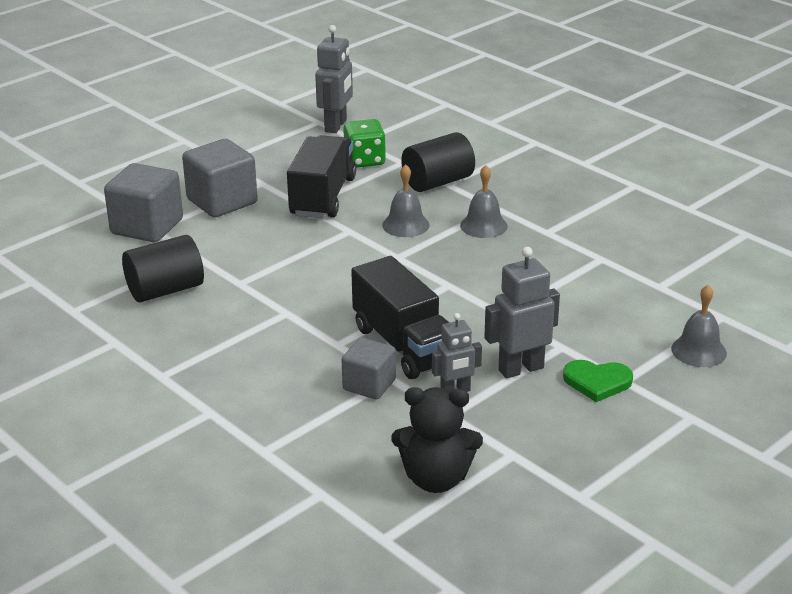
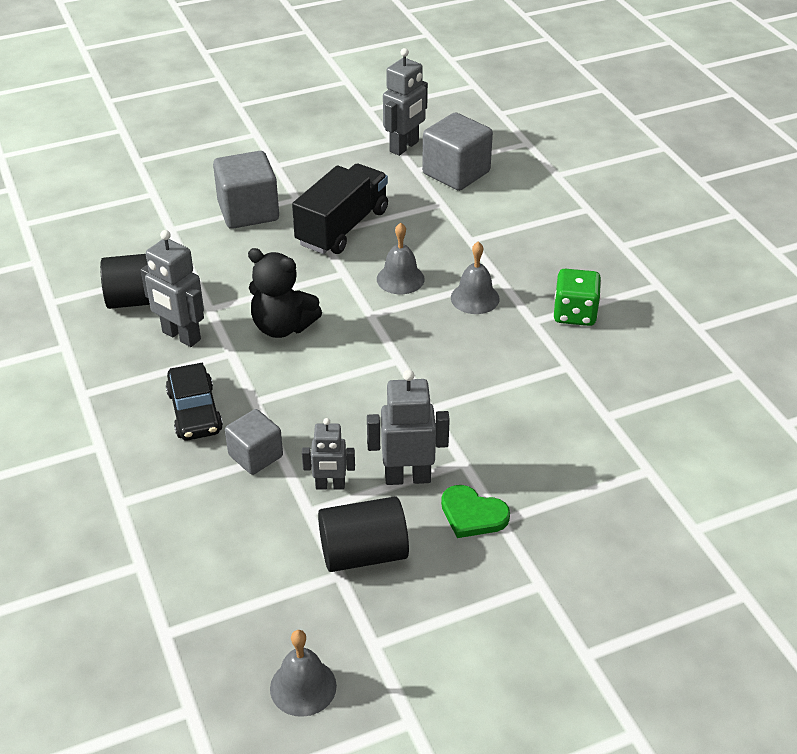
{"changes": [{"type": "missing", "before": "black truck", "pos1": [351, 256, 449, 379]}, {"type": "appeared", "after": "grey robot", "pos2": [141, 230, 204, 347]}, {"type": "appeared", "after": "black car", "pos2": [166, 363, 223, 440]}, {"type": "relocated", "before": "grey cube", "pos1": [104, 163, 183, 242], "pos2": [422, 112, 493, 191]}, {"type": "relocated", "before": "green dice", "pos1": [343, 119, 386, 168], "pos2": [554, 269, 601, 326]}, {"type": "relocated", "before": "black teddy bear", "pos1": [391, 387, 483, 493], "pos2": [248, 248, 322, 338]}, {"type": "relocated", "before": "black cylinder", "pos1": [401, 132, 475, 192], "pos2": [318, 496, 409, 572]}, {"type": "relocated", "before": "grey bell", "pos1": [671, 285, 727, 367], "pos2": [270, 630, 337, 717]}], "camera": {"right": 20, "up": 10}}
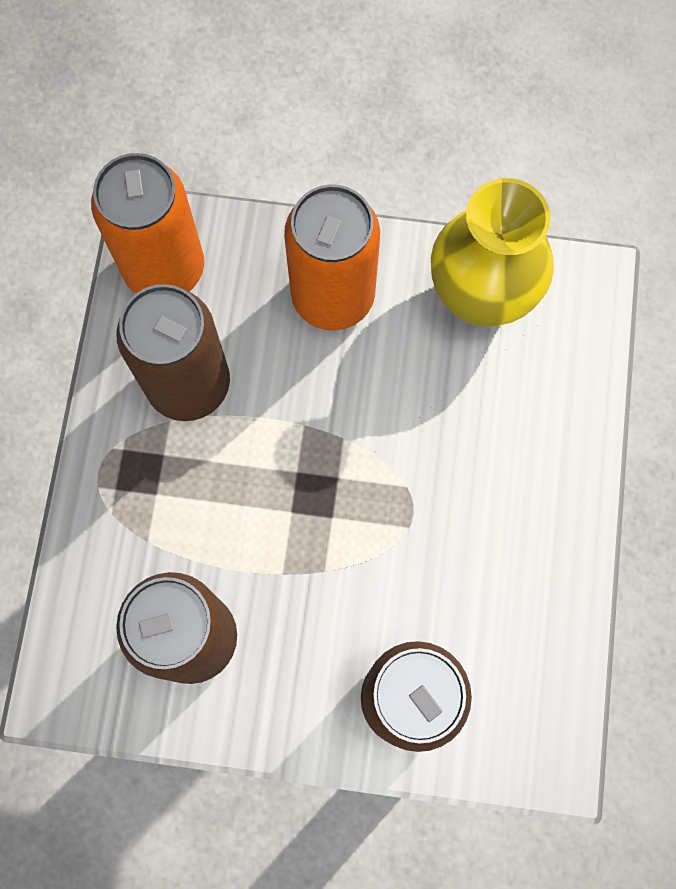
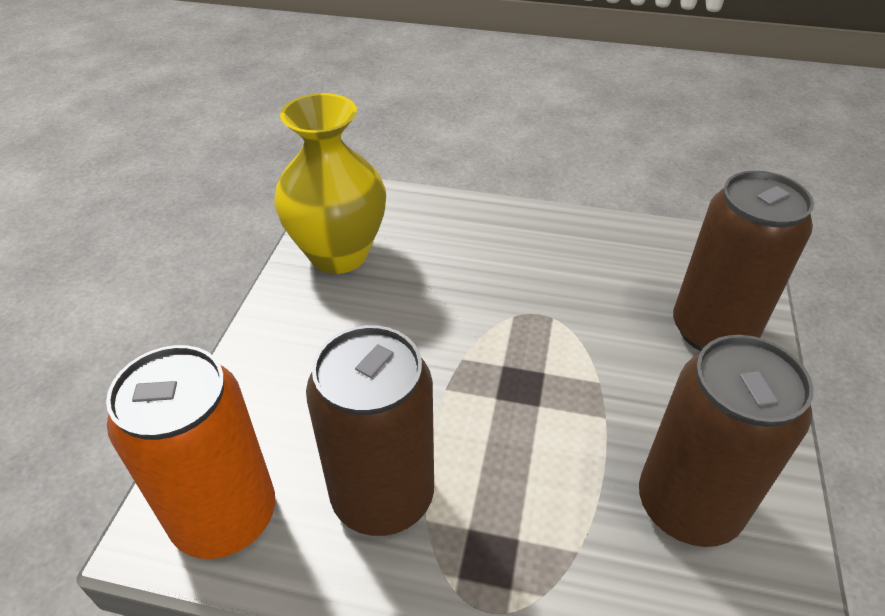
{"changes": [{"type": "missing", "before": "orange can", "pos1": [284, 184, 380, 330]}], "camera": {"right": -85, "up": -30}}
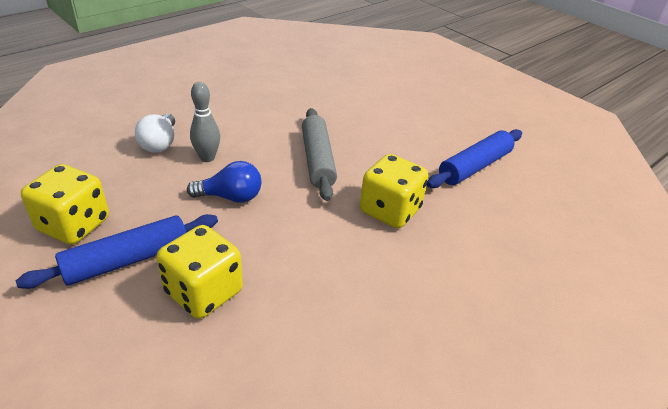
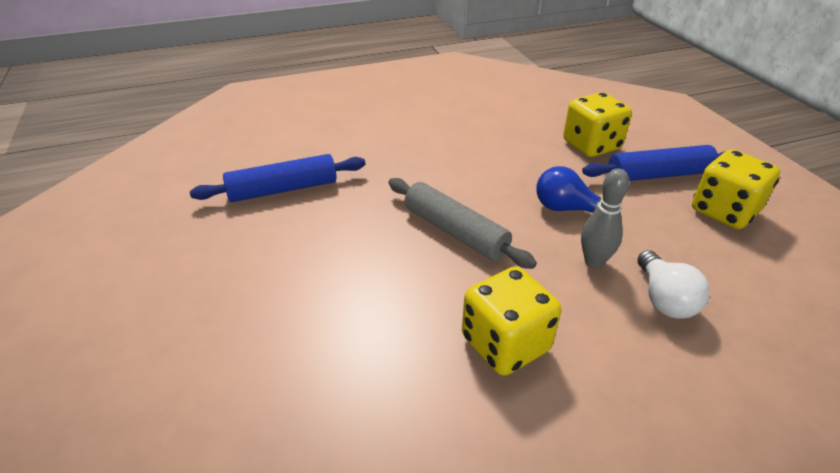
{"changes": [{"type": "relocated", "before": "yellow dice", "pos1": [360, 154, 428, 228], "pos2": [462, 267, 561, 376]}, {"type": "spun", "before": "white light bulb", "pos1": [135, 113, 175, 153], "pos2": [638, 250, 710, 318], "turn": 150}, {"type": "spun", "before": "grey rolling pin", "pos1": [302, 108, 337, 201], "pos2": [389, 178, 537, 269], "turn": -60}], "camera": {"right": -155, "up": 0}}
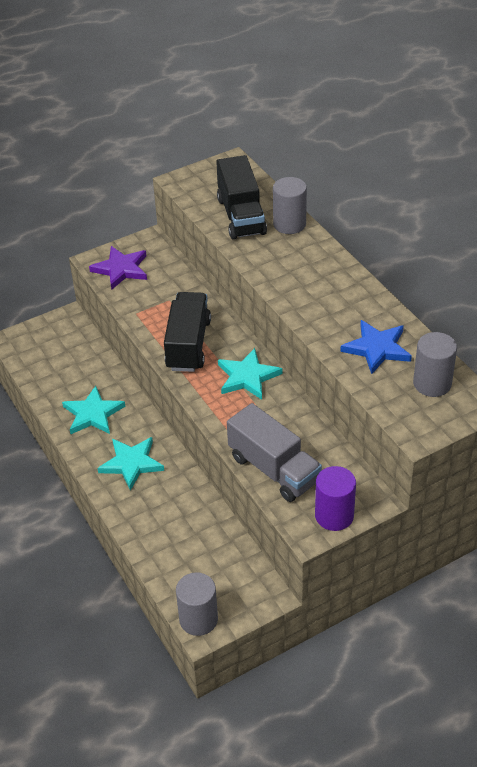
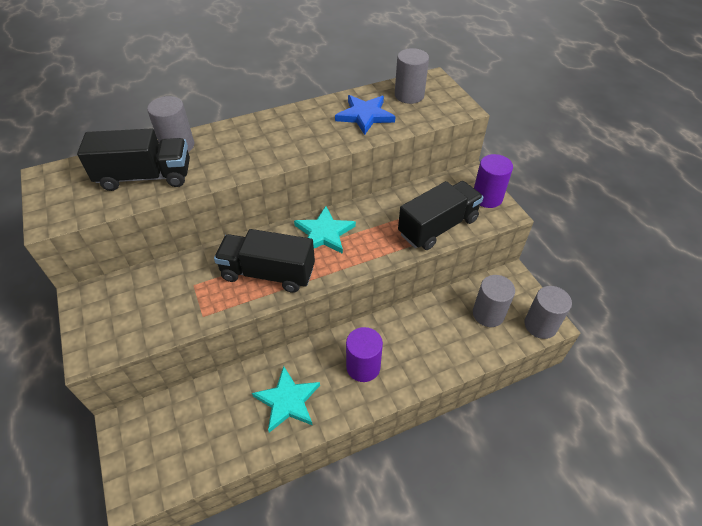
{"changes": [{"type": "missing", "before": "purple star", "pos1": [89, 246, 147, 290]}, {"type": "appeared", "after": "grey cylinder", "pos2": [473, 275, 515, 327]}, {"type": "exchanged", "before": "turquoise star", "after": "purple cylinder", "pos1": [98, 437, 164, 491], "pos2": [346, 327, 383, 382]}, {"type": "colour", "before": "grey truck", "after": "black truck", "pos1": [227, 403, 322, 502], "pos2": [398, 181, 483, 250]}], "camera": {"right": -85, "up": 5}}
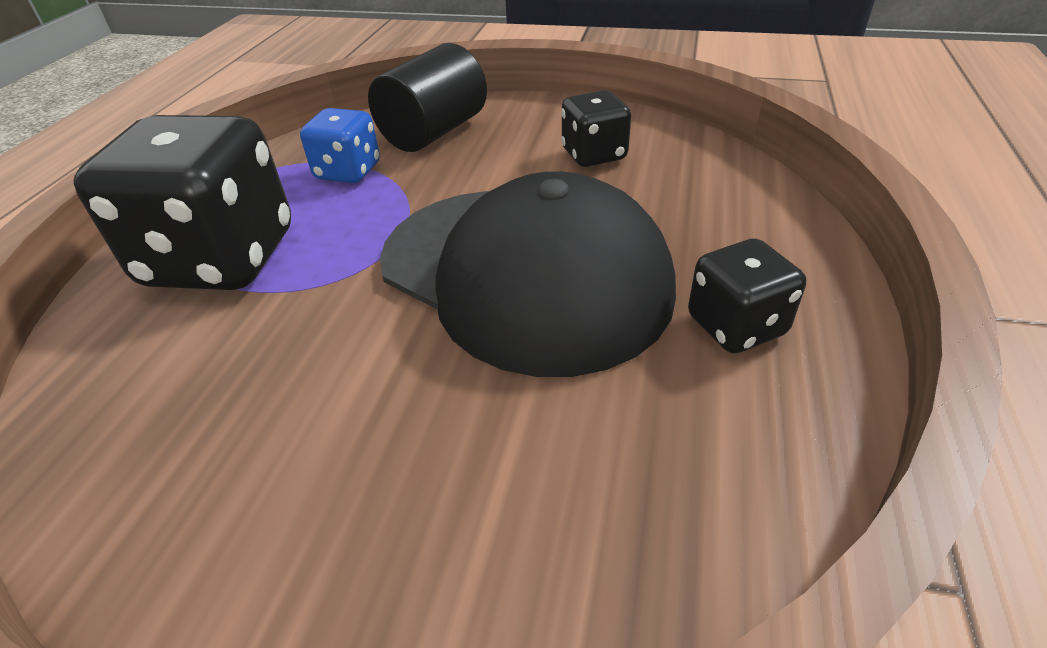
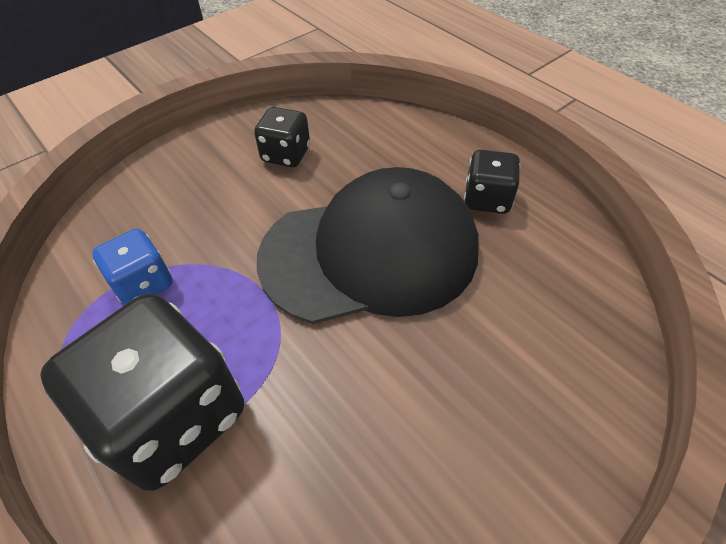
{"changes": [{"type": "missing", "before": "black cylinder", "pos1": [368, 43, 487, 152]}], "camera": {"right": -55, "up": 10}}
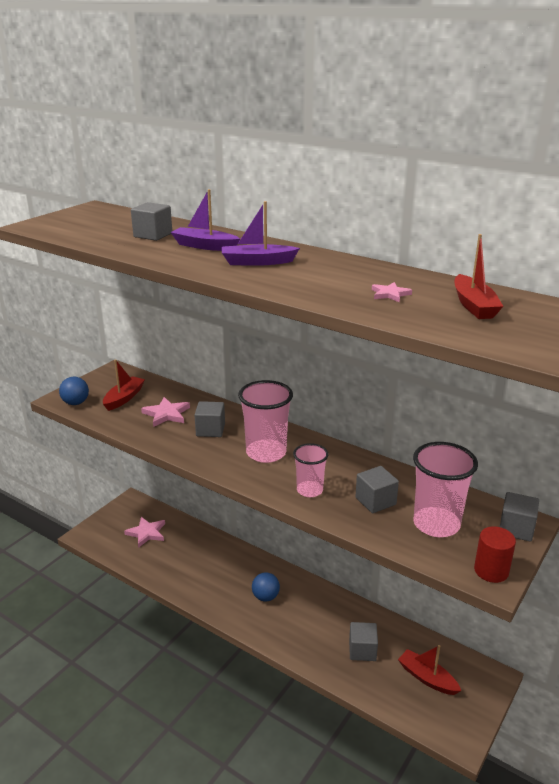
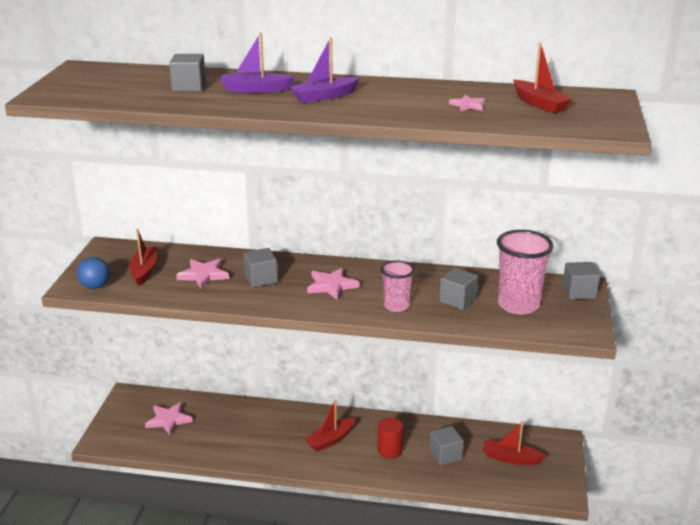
{"changes": [{"type": "relocated", "before": "red cylinder", "pos1": [474, 527, 516, 583], "pos2": [377, 418, 403, 458]}, {"type": "exchanged", "before": "pink cup", "after": "pink star", "pos1": [238, 380, 293, 463], "pos2": [307, 268, 359, 300]}, {"type": "exchanged", "before": "blue ball", "after": "red boat", "pos1": [252, 572, 280, 601], "pos2": [304, 399, 356, 452]}], "camera": {"right": -25, "up": 0}}
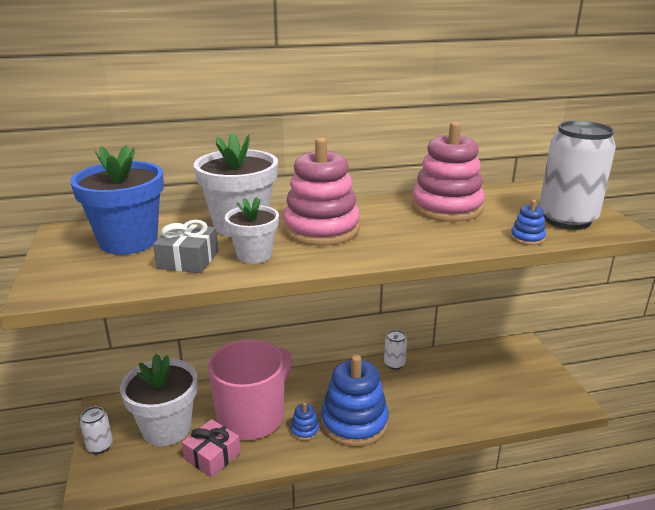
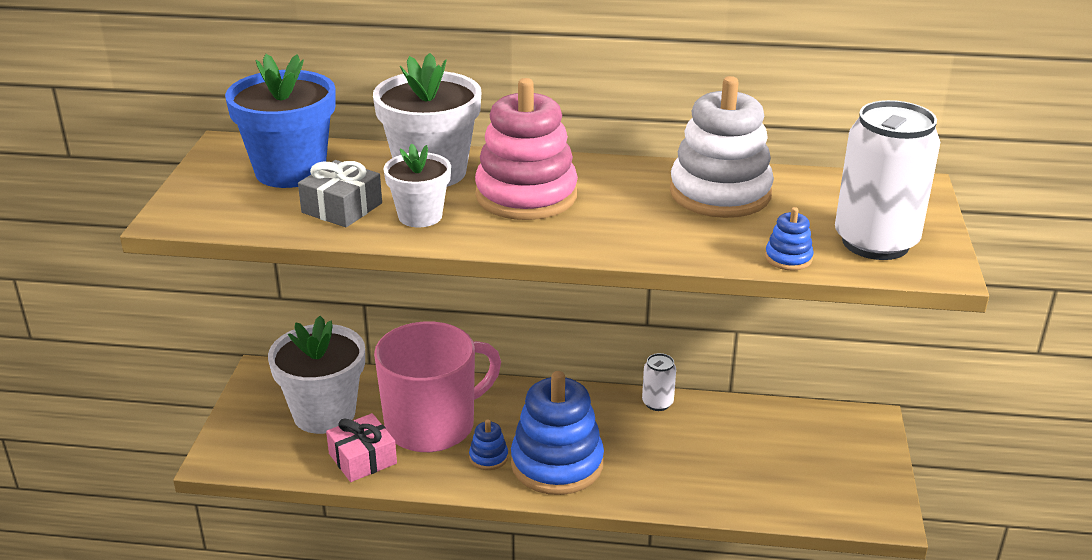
{"changes": [{"type": "missing", "before": "white can", "pos1": [80, 406, 113, 454]}, {"type": "colour", "before": "pink stacking toy", "after": "white stacking toy", "pos1": [412, 122, 485, 222], "pos2": [670, 76, 774, 218]}], "camera": {"right": 20, "up": 5}}
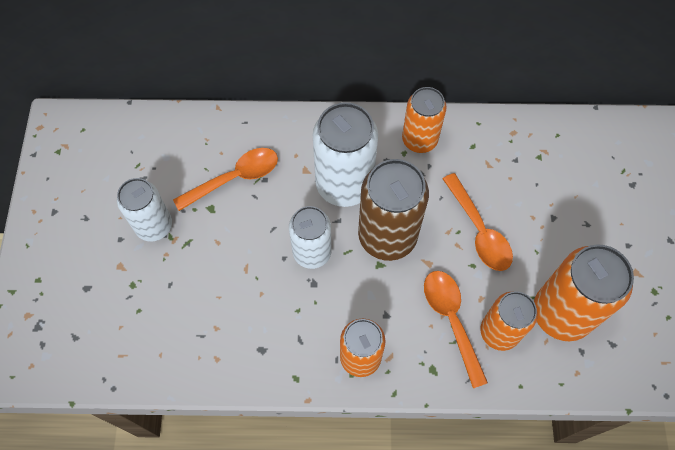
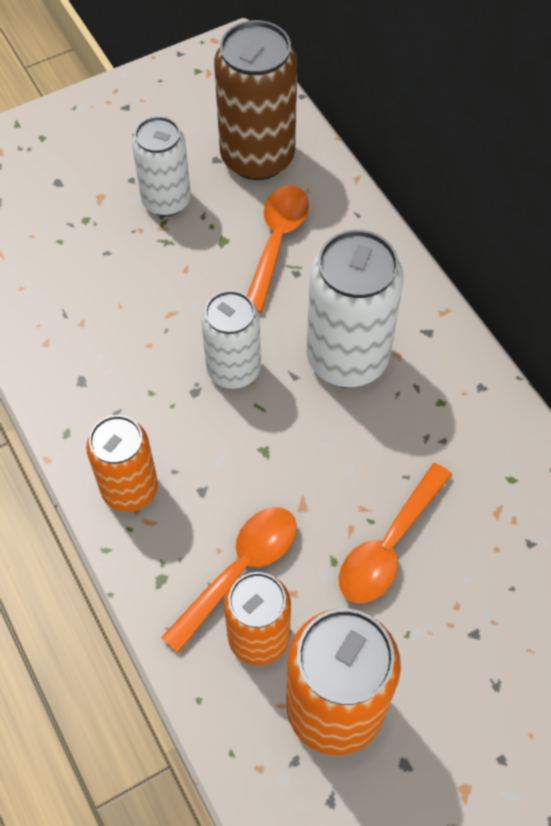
{"changes": [{"type": "missing", "before": "orange can", "pos1": [402, 87, 447, 153]}, {"type": "relocated", "before": "brown can", "pos1": [358, 159, 429, 261], "pos2": [214, 20, 297, 180]}, {"type": "spun", "before": "orange spoon", "pos1": [173, 148, 278, 211], "pos2": [247, 186, 309, 313], "turn": -105}], "camera": {"right": 60, "up": -5}}
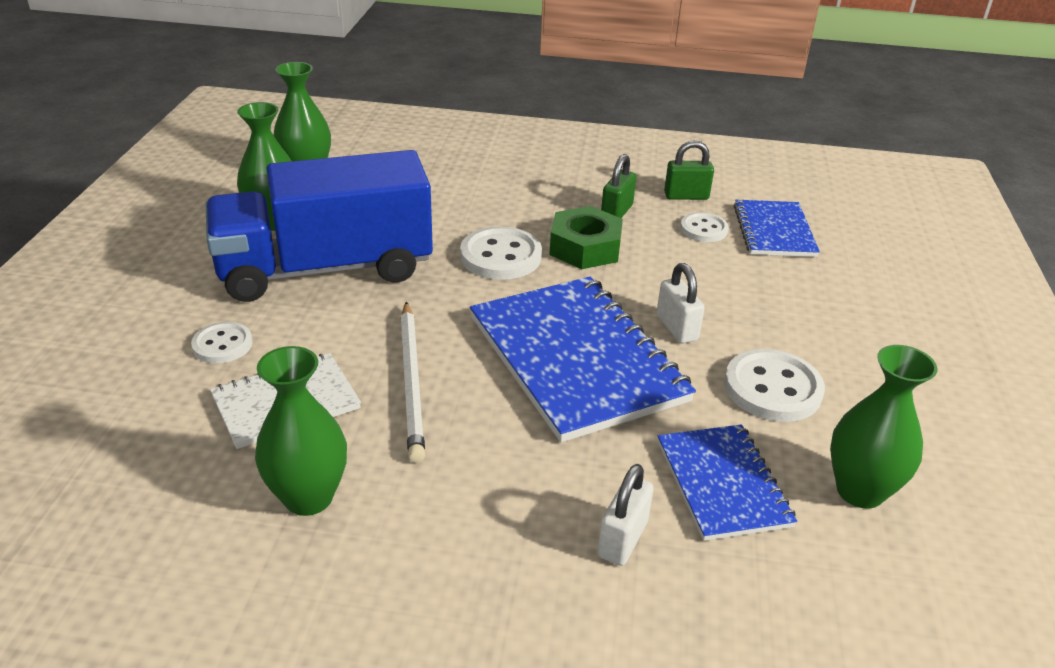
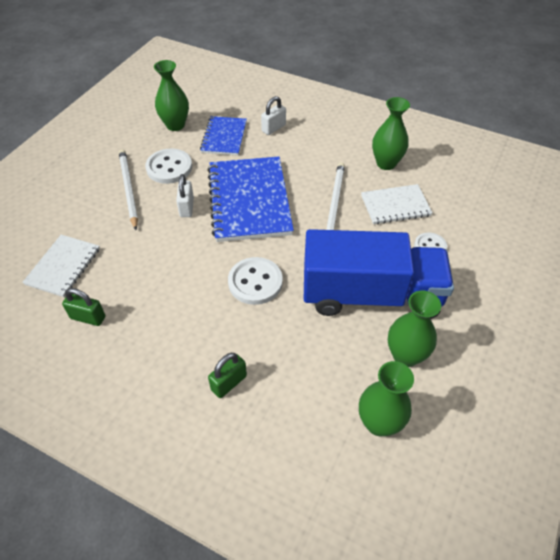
{"changes": [{"type": "missing", "before": "green nut", "pos1": [549, 206, 623, 269]}, {"type": "missing", "before": "white button", "pos1": [680, 212, 729, 242]}, {"type": "appeared", "after": "white pencil", "pos2": [119, 149, 138, 230]}, {"type": "relocated", "before": "green padlock", "pos1": [601, 154, 636, 218], "pos2": [208, 353, 247, 398]}, {"type": "colour", "before": "blue notebook", "after": "white notebook", "pos1": [734, 200, 820, 257], "pos2": [22, 235, 100, 297]}], "camera": {"right": -160, "up": 15}}
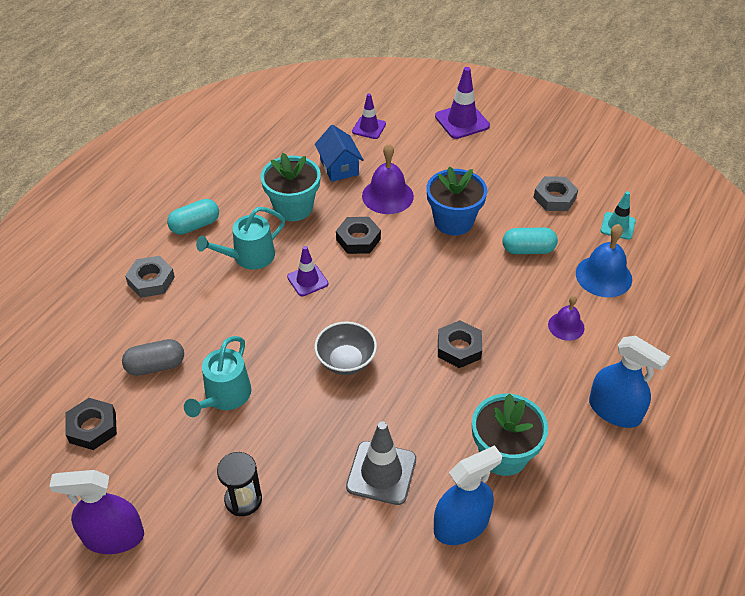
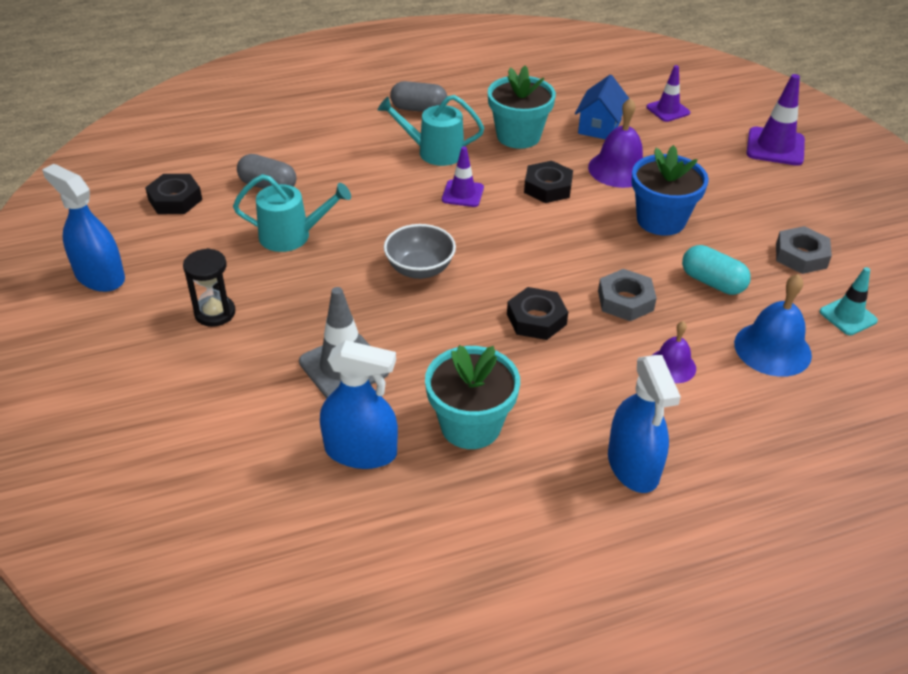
{"changes": [{"type": "relocated", "before": "grey nut", "pos1": [125, 256, 175, 298], "pos2": [598, 269, 657, 321]}, {"type": "colour", "before": "purple spray bottle", "after": "blue spray bottle", "pos1": [49, 470, 144, 554], "pos2": [42, 164, 125, 292]}, {"type": "colour", "before": "turquoise capsule", "after": "grey capsule", "pos1": [167, 199, 219, 235], "pos2": [390, 81, 447, 112]}, {"type": "spun", "before": "turquoise watering can", "pos1": [184, 336, 251, 417], "pos2": [233, 174, 351, 252], "turn": -150}], "camera": {"right": 40, "up": -5}}
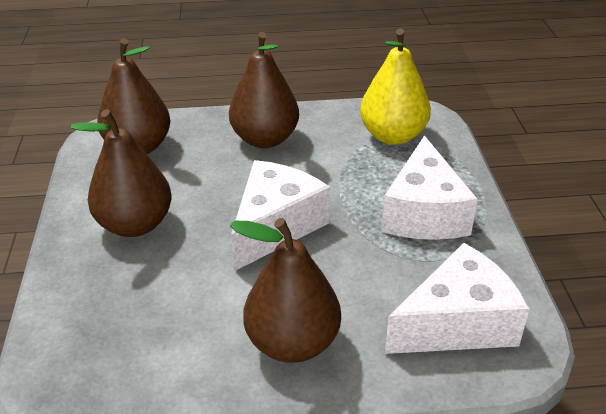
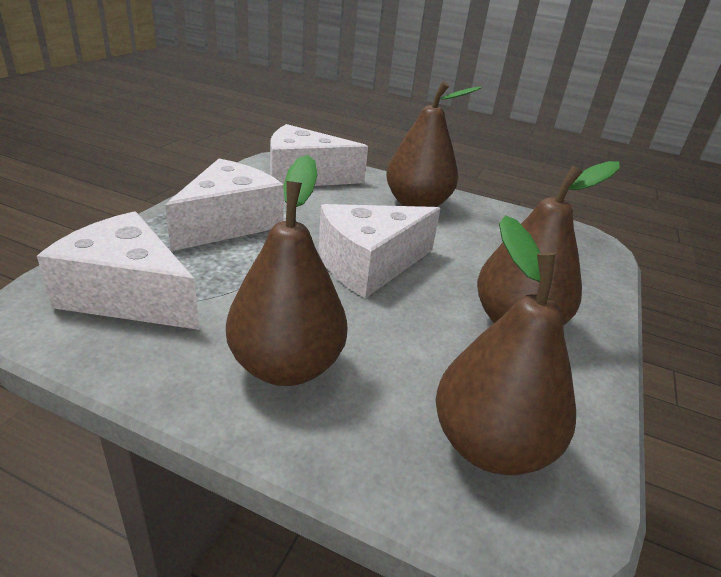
{"changes": [{"type": "exchanged", "before": "yellow pear", "after": "white cheese", "pos1": [360, 29, 431, 145], "pos2": [37, 211, 199, 330]}], "camera": {"right": -155, "up": -5}}
